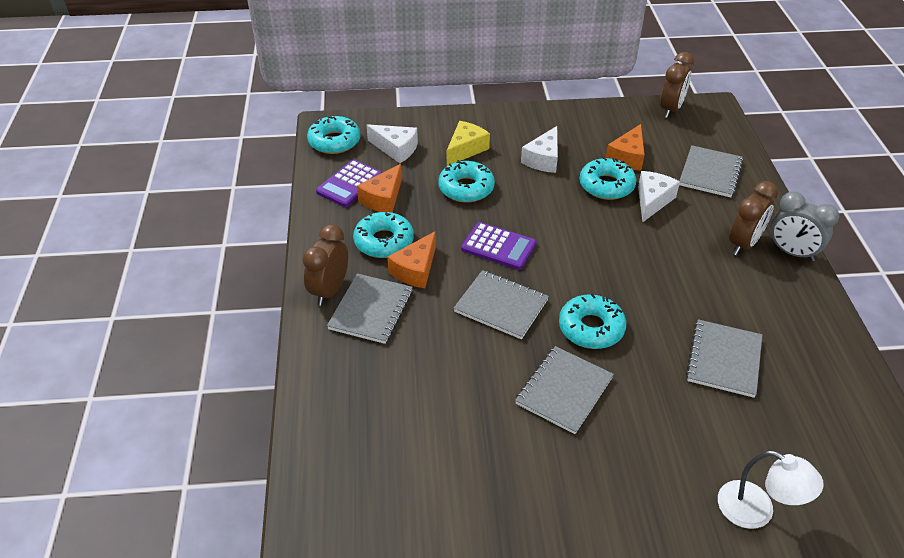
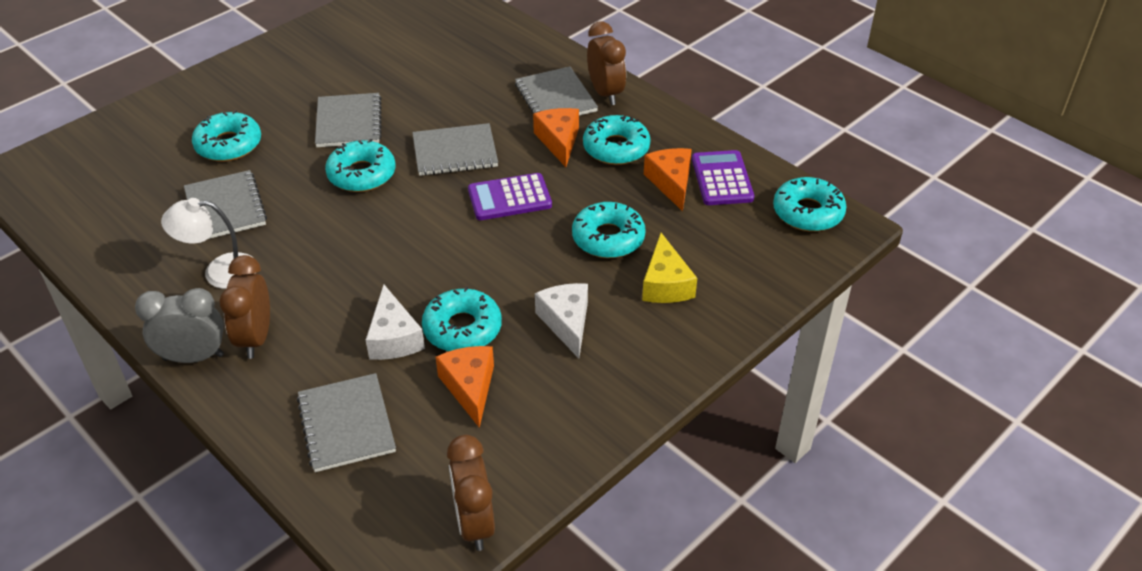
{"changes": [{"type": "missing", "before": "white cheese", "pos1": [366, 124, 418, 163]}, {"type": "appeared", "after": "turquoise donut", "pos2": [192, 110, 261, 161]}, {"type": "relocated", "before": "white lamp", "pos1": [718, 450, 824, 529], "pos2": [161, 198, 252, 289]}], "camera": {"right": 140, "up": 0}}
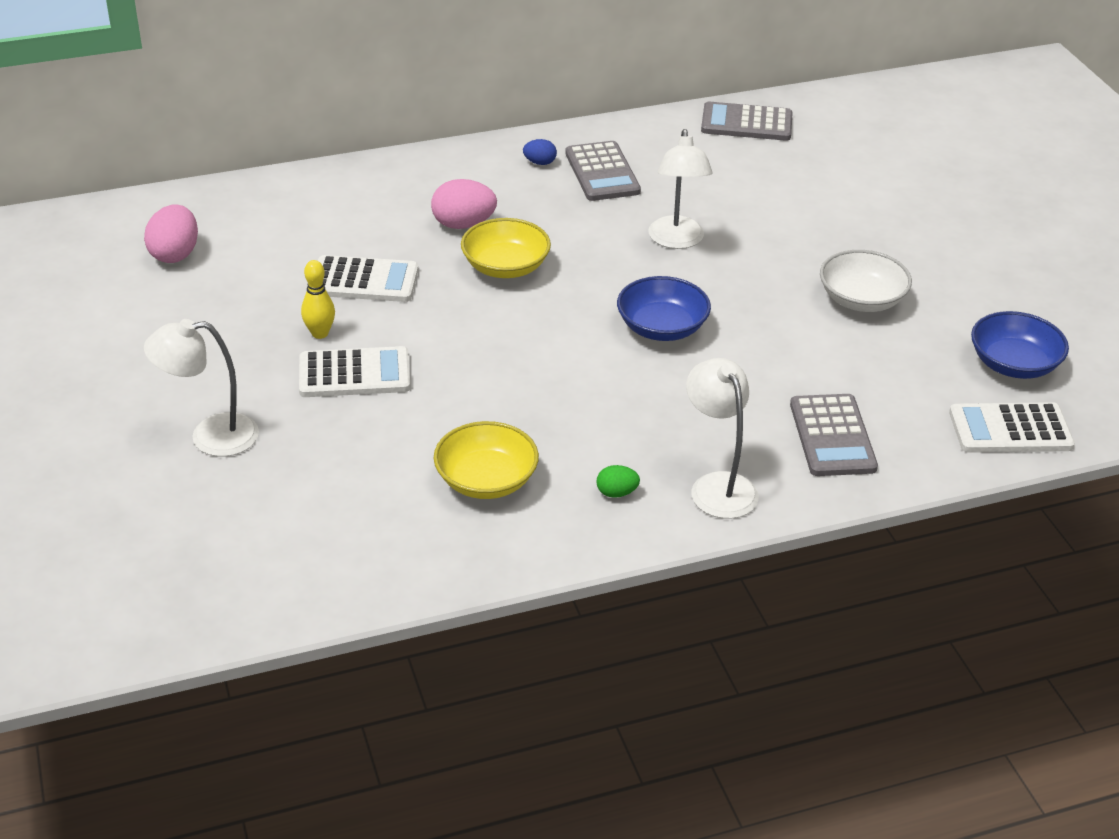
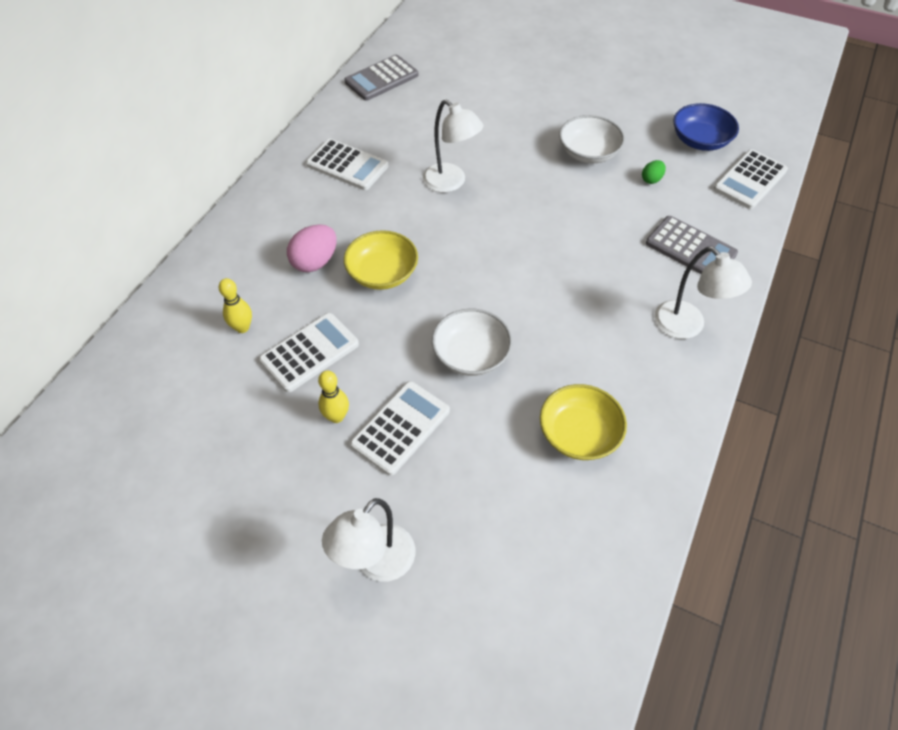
{"changes": [{"type": "missing", "before": "pink egg", "pos1": [144, 204, 198, 263]}, {"type": "missing", "before": "blue egg", "pos1": [523, 139, 557, 165]}, {"type": "missing", "before": "blue bowl", "pos1": [617, 276, 711, 341]}, {"type": "appeared", "after": "yellow bowling pin", "pos2": [219, 278, 252, 333]}, {"type": "appeared", "after": "white bowl", "pos2": [432, 309, 512, 376]}, {"type": "relocated", "before": "green egg", "pos1": [596, 465, 640, 498], "pos2": [642, 160, 666, 184]}, {"type": "colour", "before": "grey calculator", "after": "white calculator", "pos1": [565, 141, 641, 201], "pos2": [306, 139, 389, 190]}, {"type": "spun", "before": "white lamp", "pos1": [686, 358, 759, 519], "pos2": [654, 247, 752, 339], "turn": -150}], "camera": {"right": -45, "up": 15}}
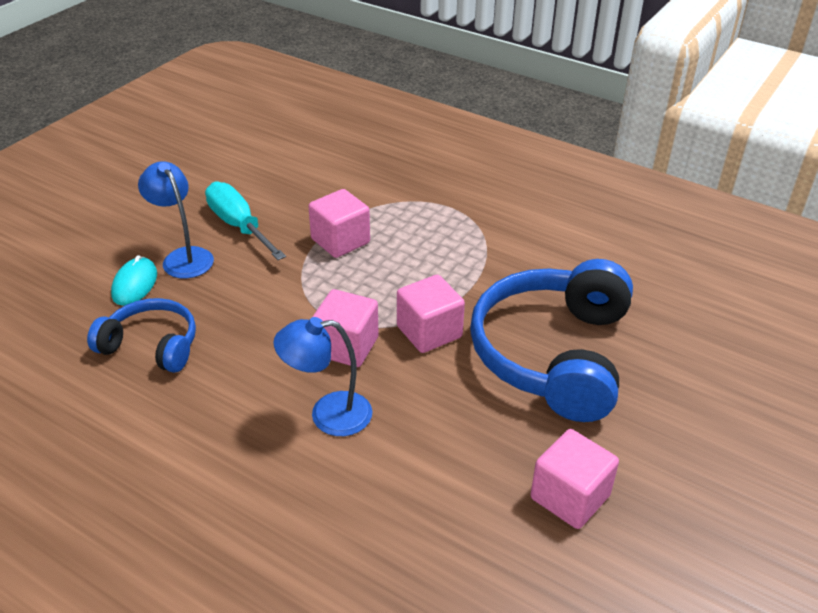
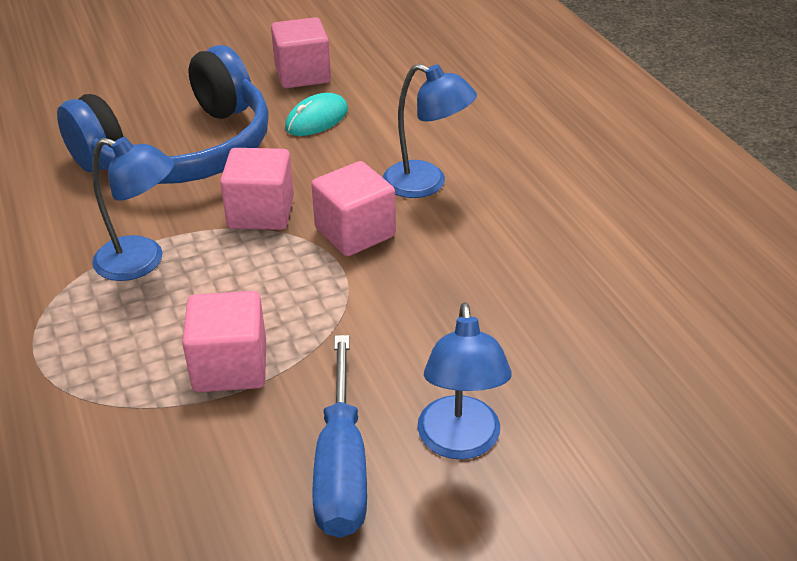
{"changes": [{"type": "missing", "before": "blue headphones", "pos1": [87, 298, 196, 373]}, {"type": "appeared", "after": "blue lamp", "pos2": [92, 137, 174, 281]}, {"type": "relocated", "before": "turquoise mouse", "pos1": [111, 255, 157, 306], "pos2": [285, 93, 348, 136]}, {"type": "colour", "before": "turquoise screwdriver", "after": "blue screwdriver", "pos1": [205, 182, 286, 260], "pos2": [312, 335, 367, 538]}], "camera": {"right": -145, "up": 0}}
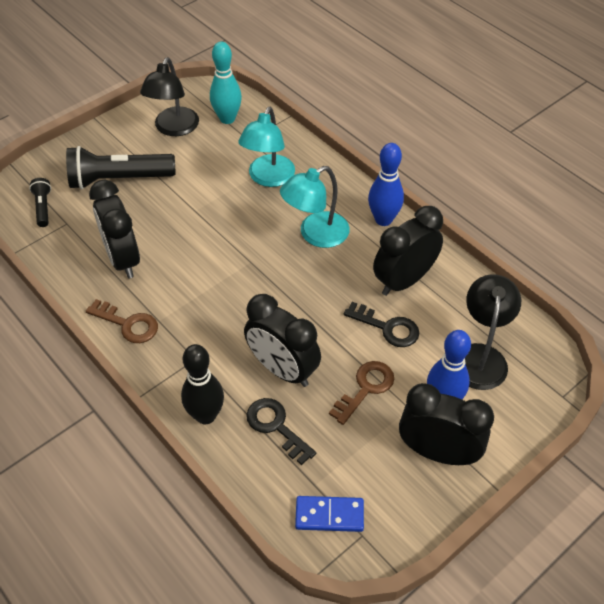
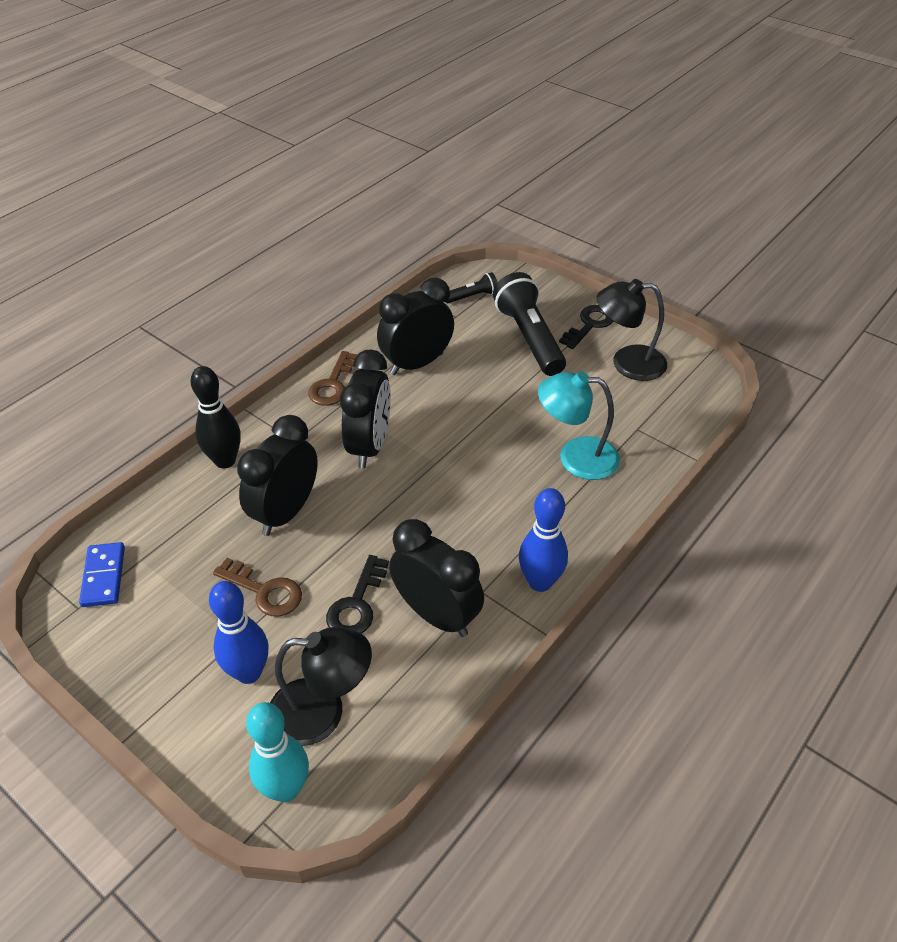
{"changes": [{"type": "missing", "before": "turquoise lamp", "pos1": [280, 166, 349, 248]}, {"type": "relocated", "before": "turquoise bowling pin", "pos1": [210, 41, 242, 124], "pos2": [246, 702, 309, 802]}, {"type": "relocated", "before": "black key", "pos1": [246, 398, 316, 465], "pos2": [559, 305, 614, 349]}, {"type": "relocated", "before": "black clock", "pos1": [399, 383, 494, 465], "pos2": [340, 350, 391, 468]}], "camera": {"right": 80, "up": -5}}
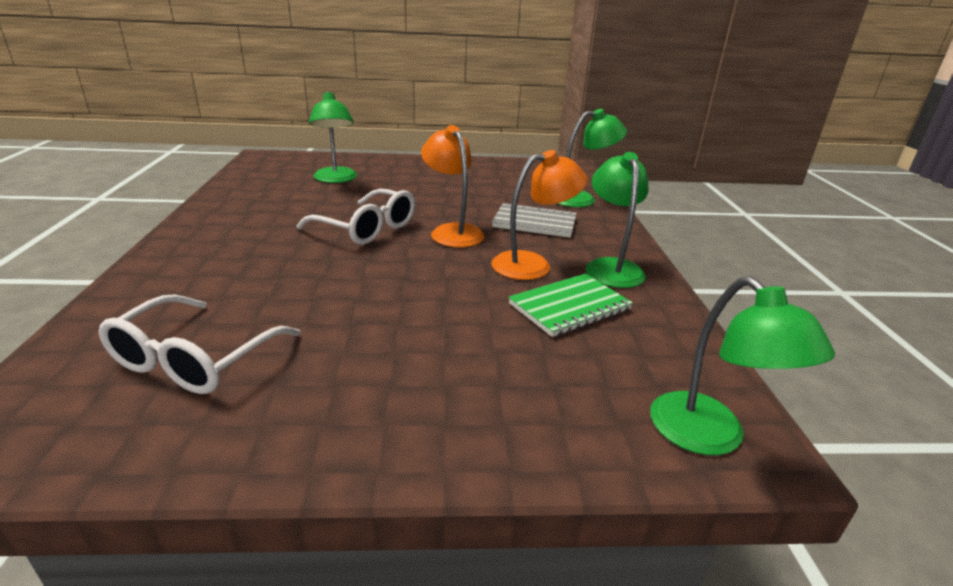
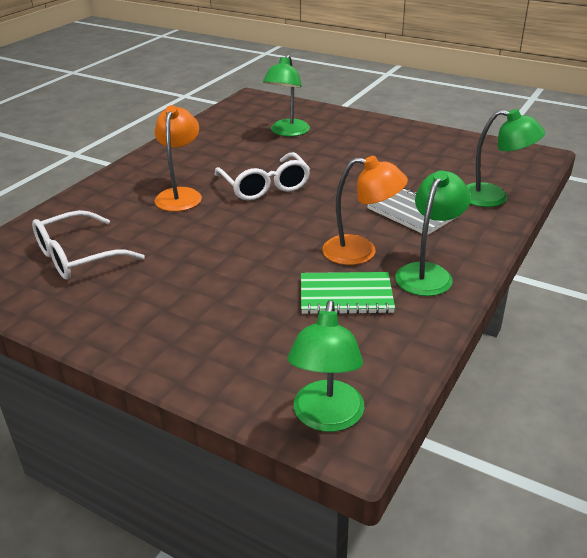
{"changes": [{"type": "relocated", "before": "orange lamp", "pos1": [421, 125, 485, 247], "pos2": [154, 105, 202, 212]}], "camera": {"right": 35, "up": 5}}
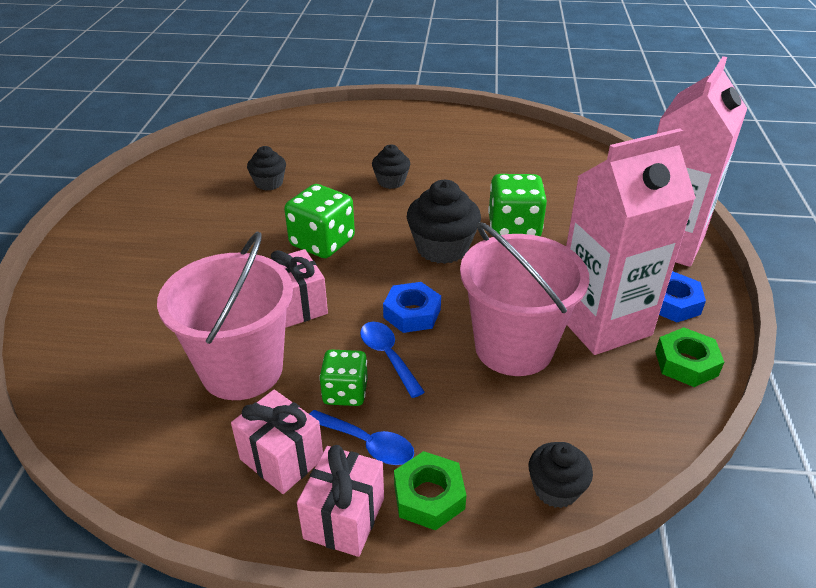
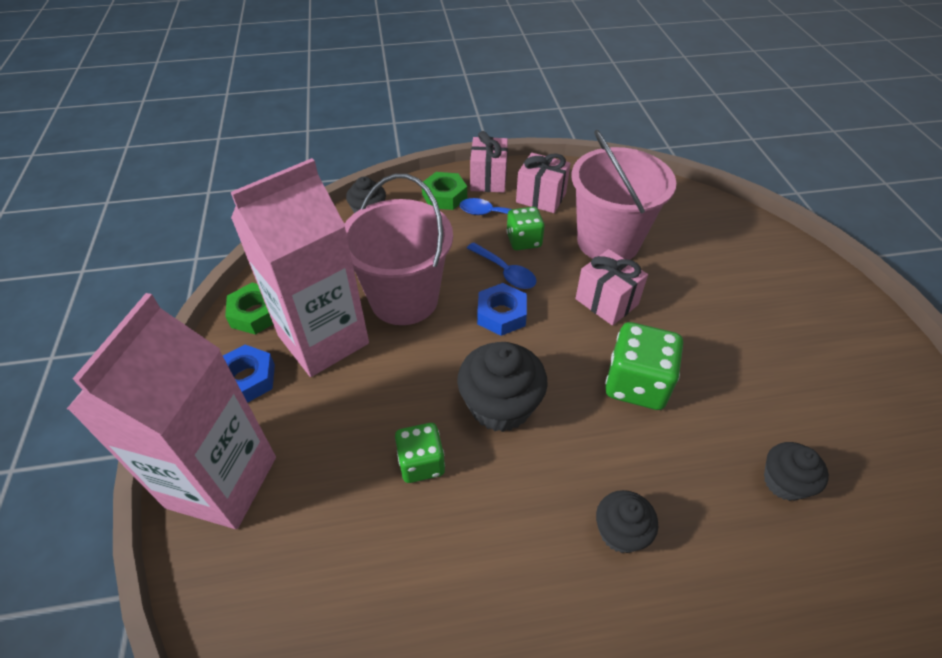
{"changes": [{"type": "size", "before": "green dice", "pos1": [488, 174, 547, 236], "pos2": [395, 423, 445, 483], "scale": 0.64}], "camera": {"right": 165, "up": 10}}
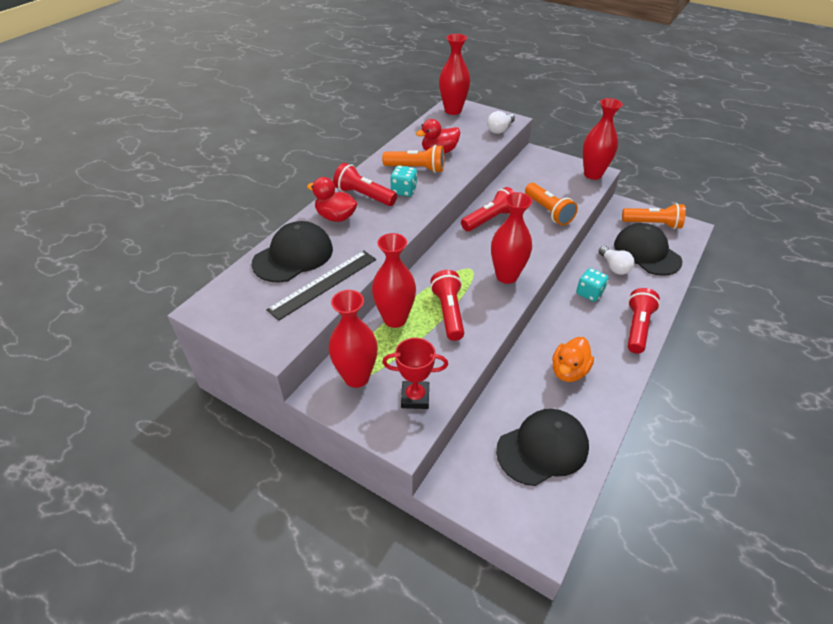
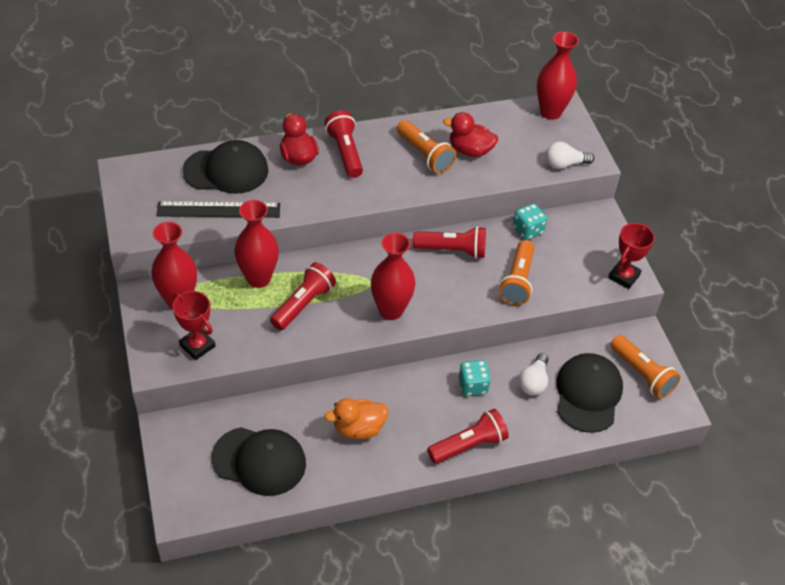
{"changes": [{"type": "relocated", "before": "turquoise dice", "pos1": [390, 165, 417, 197], "pos2": [513, 203, 547, 240]}, {"type": "exchanged", "before": "red vase", "after": "red trophy", "pos1": [583, 98, 623, 180], "pos2": [608, 223, 655, 289]}], "camera": {"right": 40, "up": 5}}
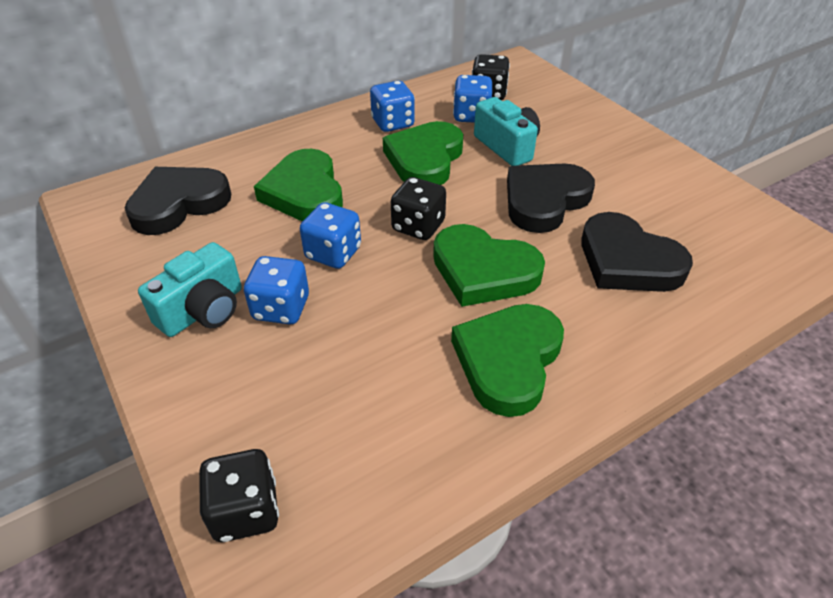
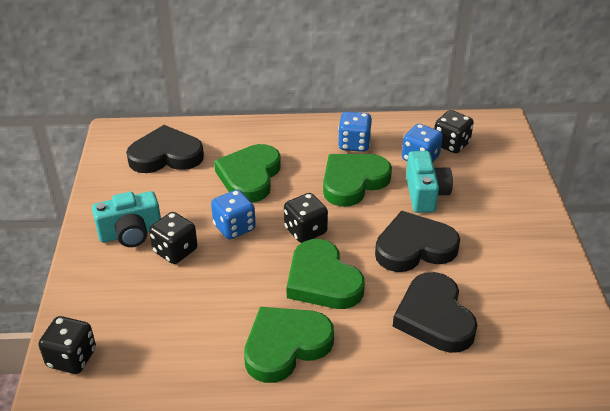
{"changes": [{"type": "colour", "before": "blue dice", "after": "black dice", "pos1": [244, 256, 309, 324], "pos2": [149, 212, 198, 264]}], "camera": {"right": 30, "up": -5}}
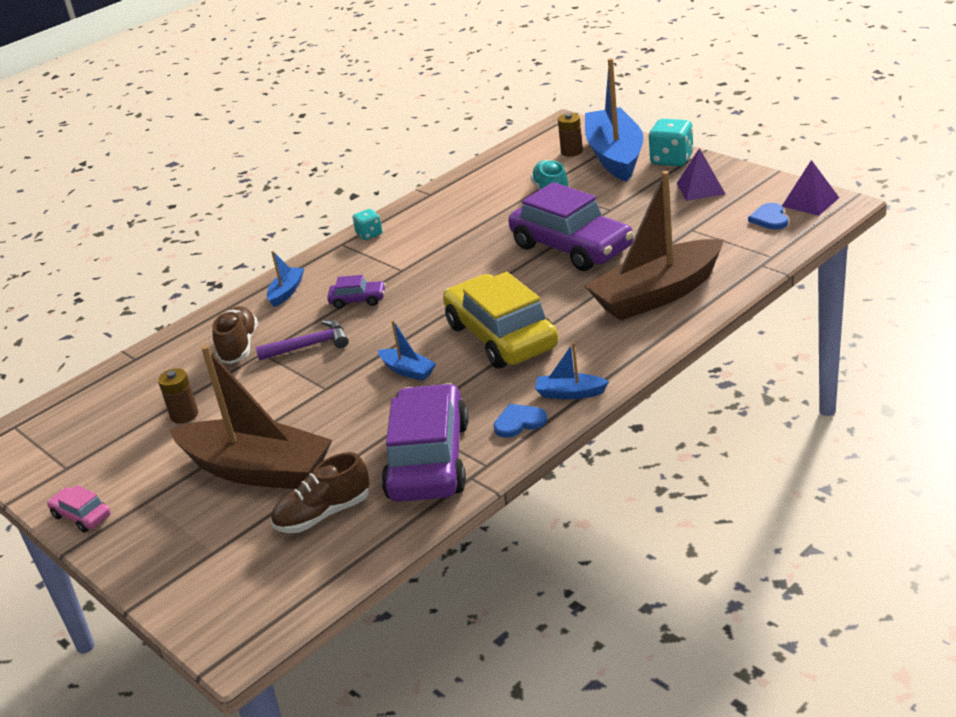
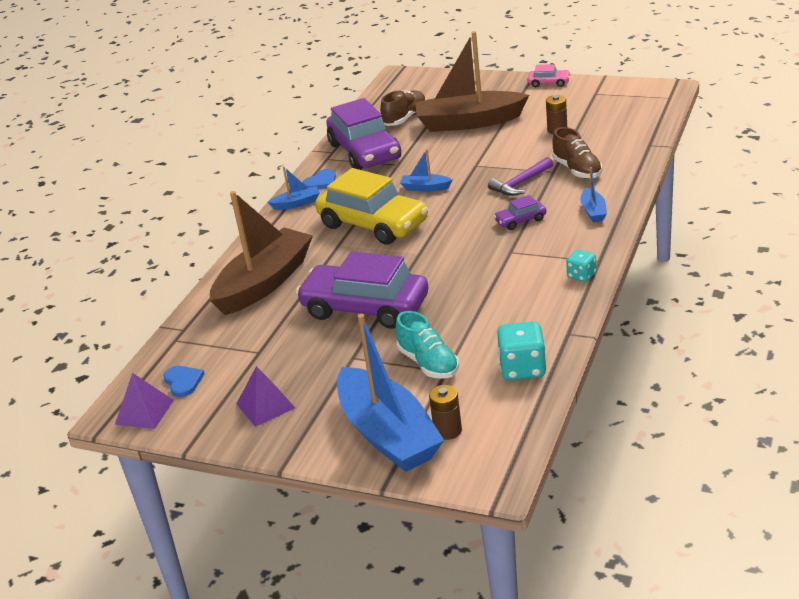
{"changes": [{"type": "relocated", "before": "turquoise dice", "pos1": [649, 119, 694, 166], "pos2": [497, 321, 546, 380]}], "camera": {"right": 155, "up": 0}}
